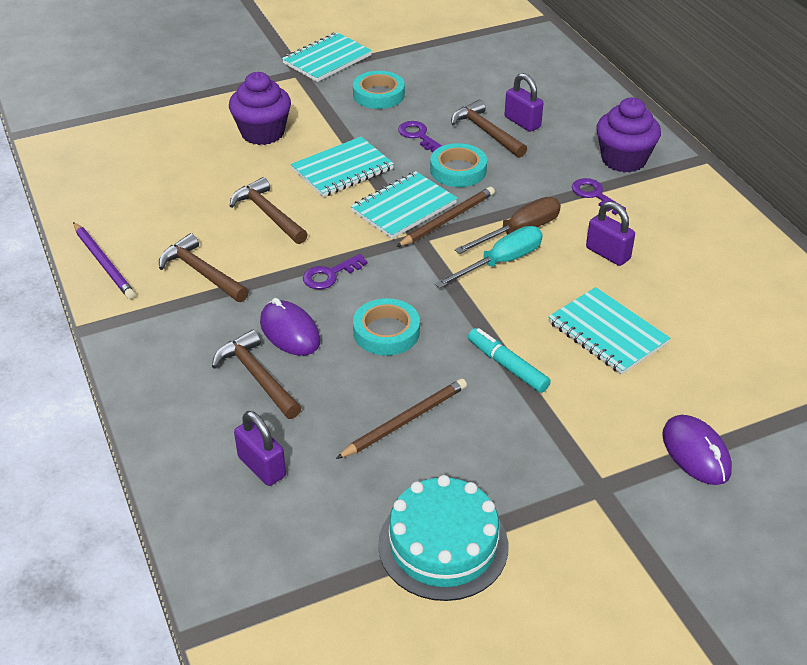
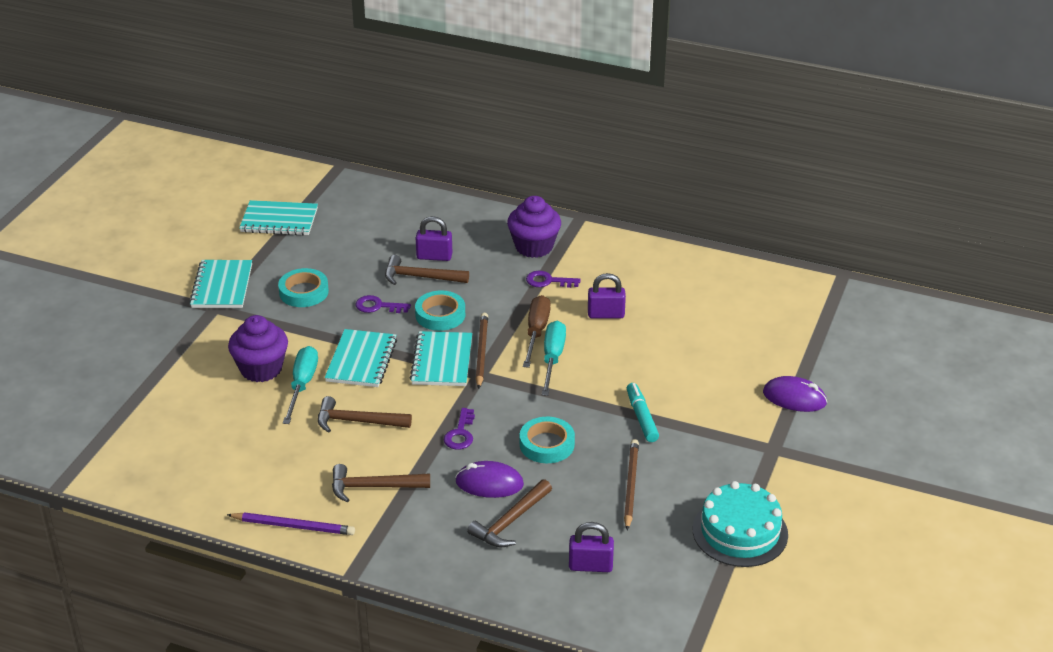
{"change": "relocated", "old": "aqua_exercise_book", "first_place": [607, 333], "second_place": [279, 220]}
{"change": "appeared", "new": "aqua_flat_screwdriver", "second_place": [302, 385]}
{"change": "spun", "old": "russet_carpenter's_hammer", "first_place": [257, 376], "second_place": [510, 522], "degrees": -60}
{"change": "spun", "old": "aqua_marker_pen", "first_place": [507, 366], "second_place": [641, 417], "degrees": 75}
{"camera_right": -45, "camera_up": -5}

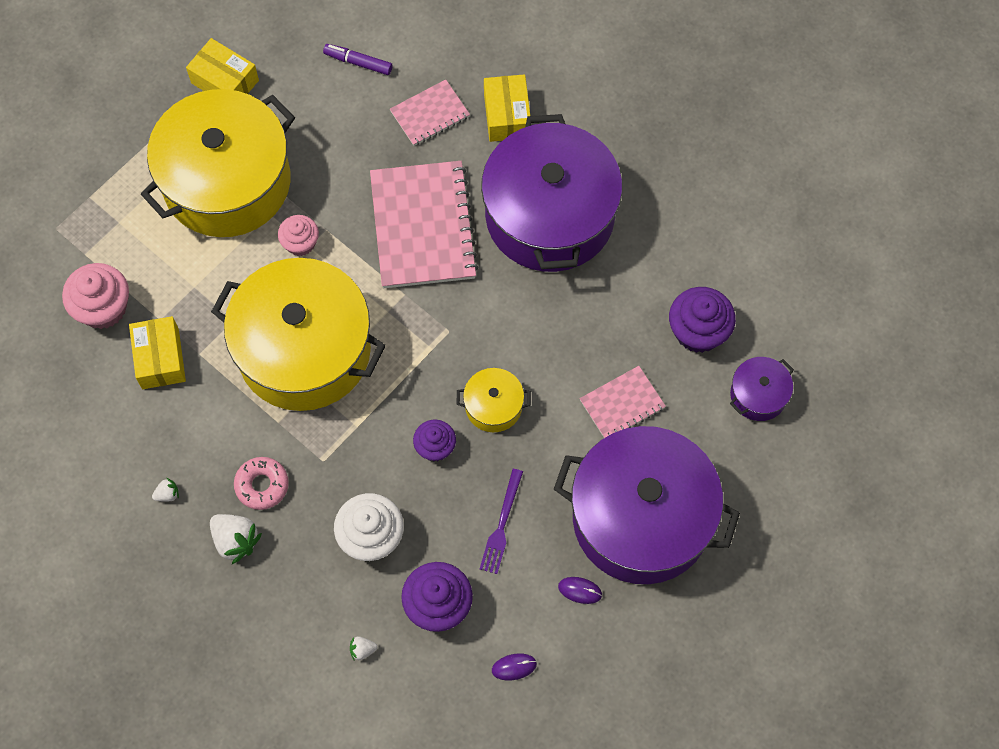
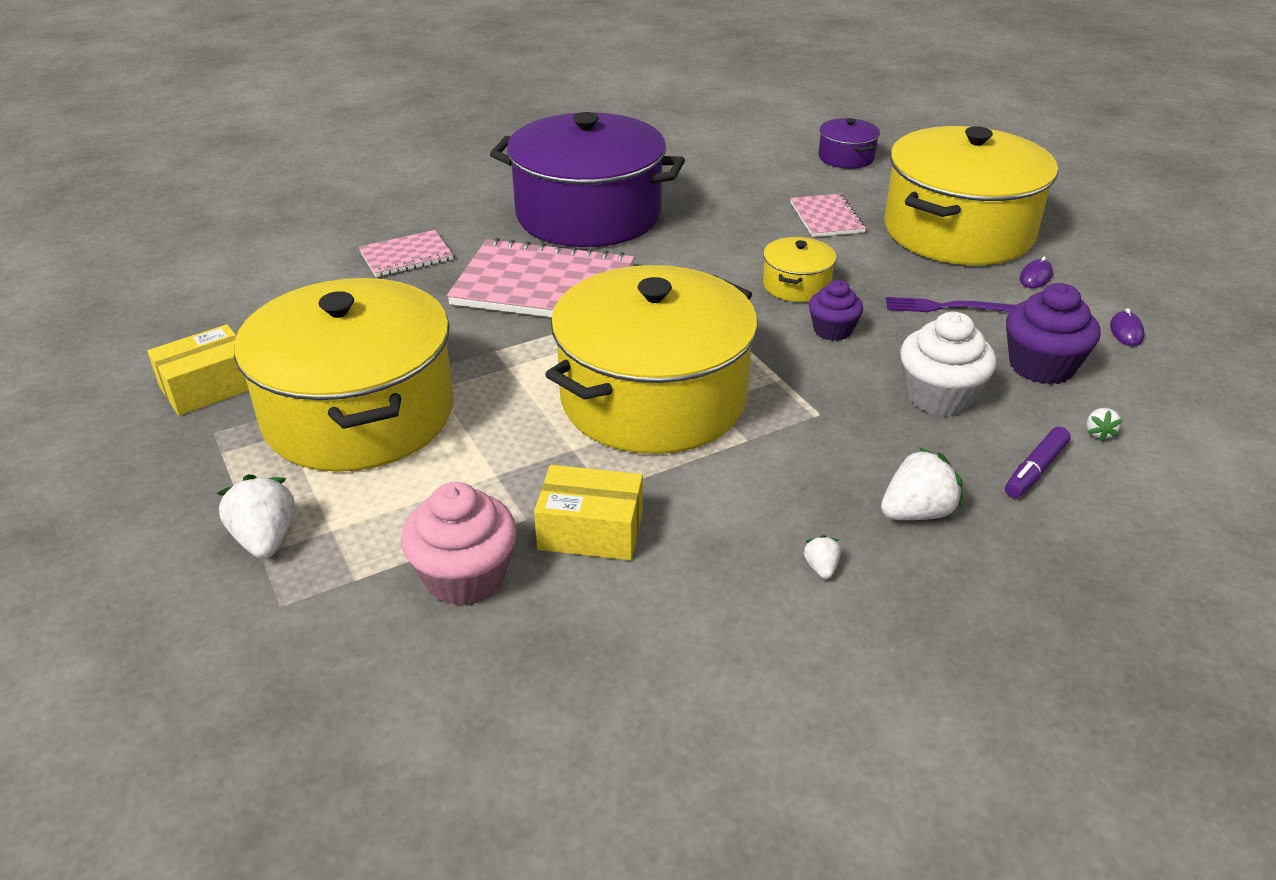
{"change": "appeared", "new": "snow-white_berry", "second_place": [265, 539]}
{"change": "spun", "old": "rosy_exercise_book", "first_place": [430, 114], "second_place": [406, 256], "degrees": 75}
{"change": "colour", "old": "violet_cooking_pot", "new": "yellow_cooking_pot", "first_place": [641, 518], "second_place": [958, 231]}
{"change": "spun", "old": "violet_dinner_fork", "first_place": [501, 525], "second_place": [946, 307], "degrees": 150}
{"change": "relocated", "old": "violet_marker_pen", "first_place": [358, 62], "second_place": [1035, 470]}
{"change": "missing", "old": "rosy_glazed_donut", "first_place": [262, 485]}
{"change": "missing", "old": "rosy_cupcake", "first_place": [300, 243]}
{"change": "missing", "old": "yellow_parcel", "first_place": [507, 115]}
{"change": "missing", "old": "violet_cupcake", "first_place": [698, 331]}
{"camera_right": -70, "camera_up": -30}

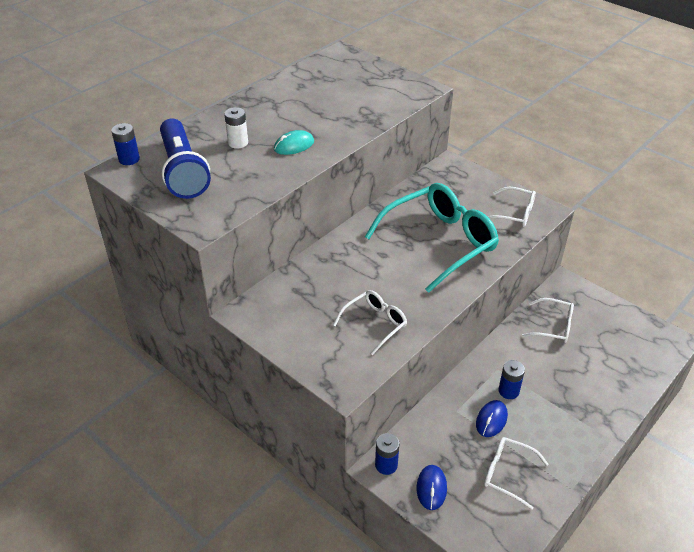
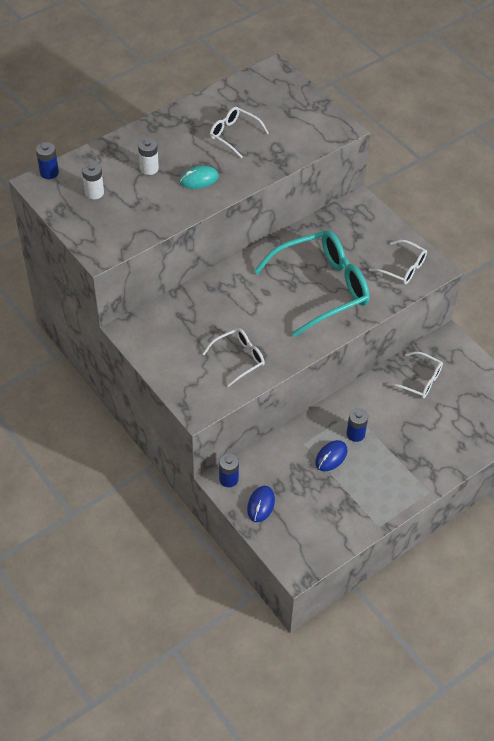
{"change": "exchanged", "old": "blue_flashlight", "new": "snow-white_power_cell", "first_place": [183, 171], "second_place": [94, 192]}
{"change": "relocated", "old": "snow-white_spectacles", "first_place": [507, 474], "second_place": [234, 135]}
{"camera_right": 10, "camera_up": 10}

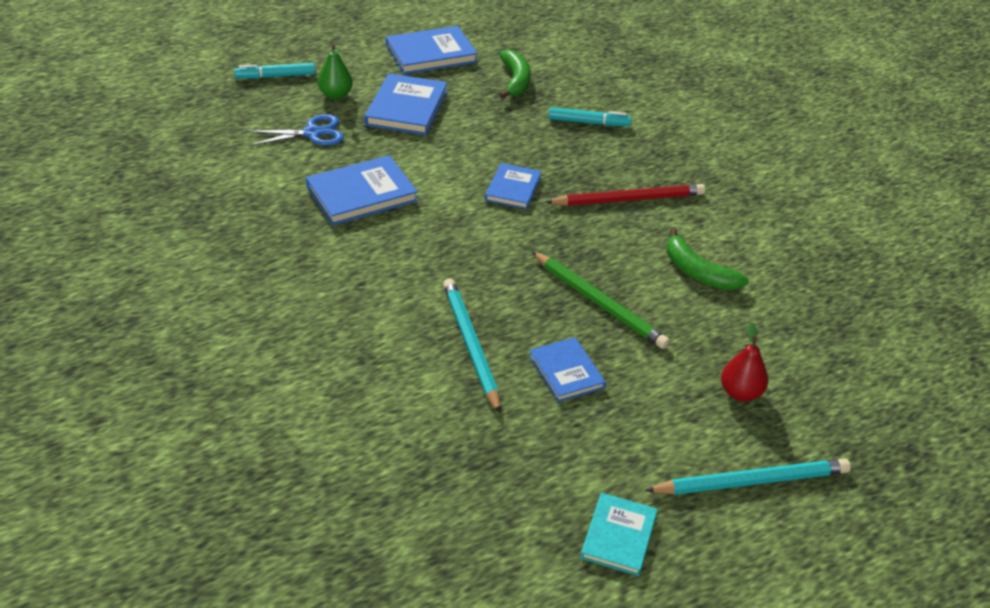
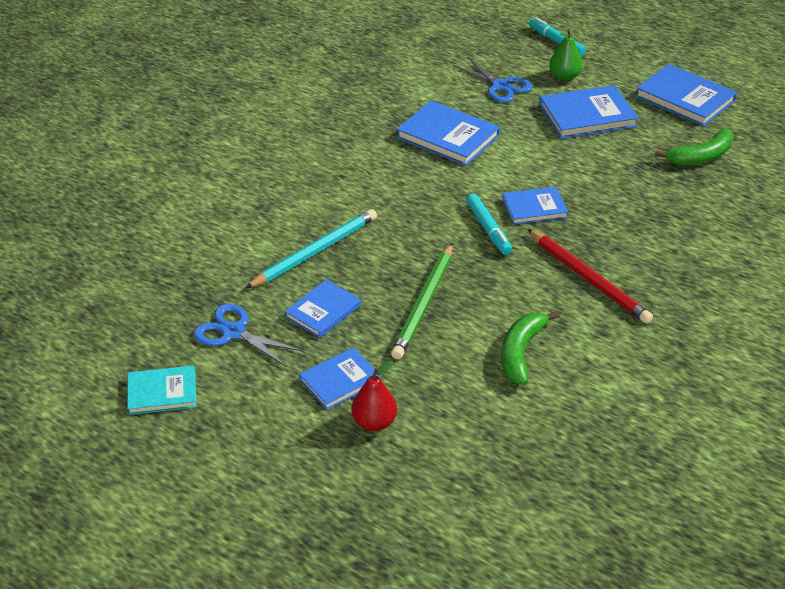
{"change": "appeared", "new": "blue_pair_of_scissors", "second_place": [234, 332]}
{"change": "appeared", "new": "blue_book", "second_place": [340, 380]}
{"change": "relocated", "old": "aqua_marker_pen", "first_place": [588, 122], "second_place": [488, 229]}
{"change": "missing", "old": "aqua_lead_pencil", "first_place": [751, 481]}
{"camera_right": 65, "camera_up": 0}

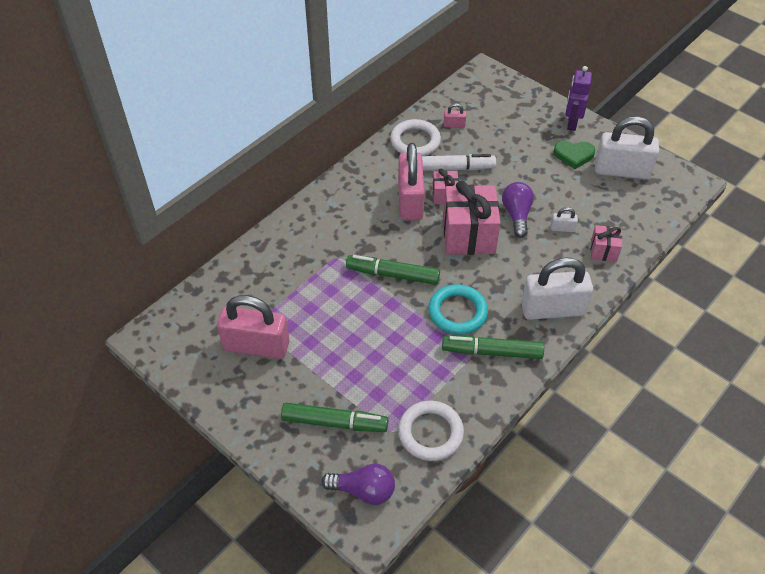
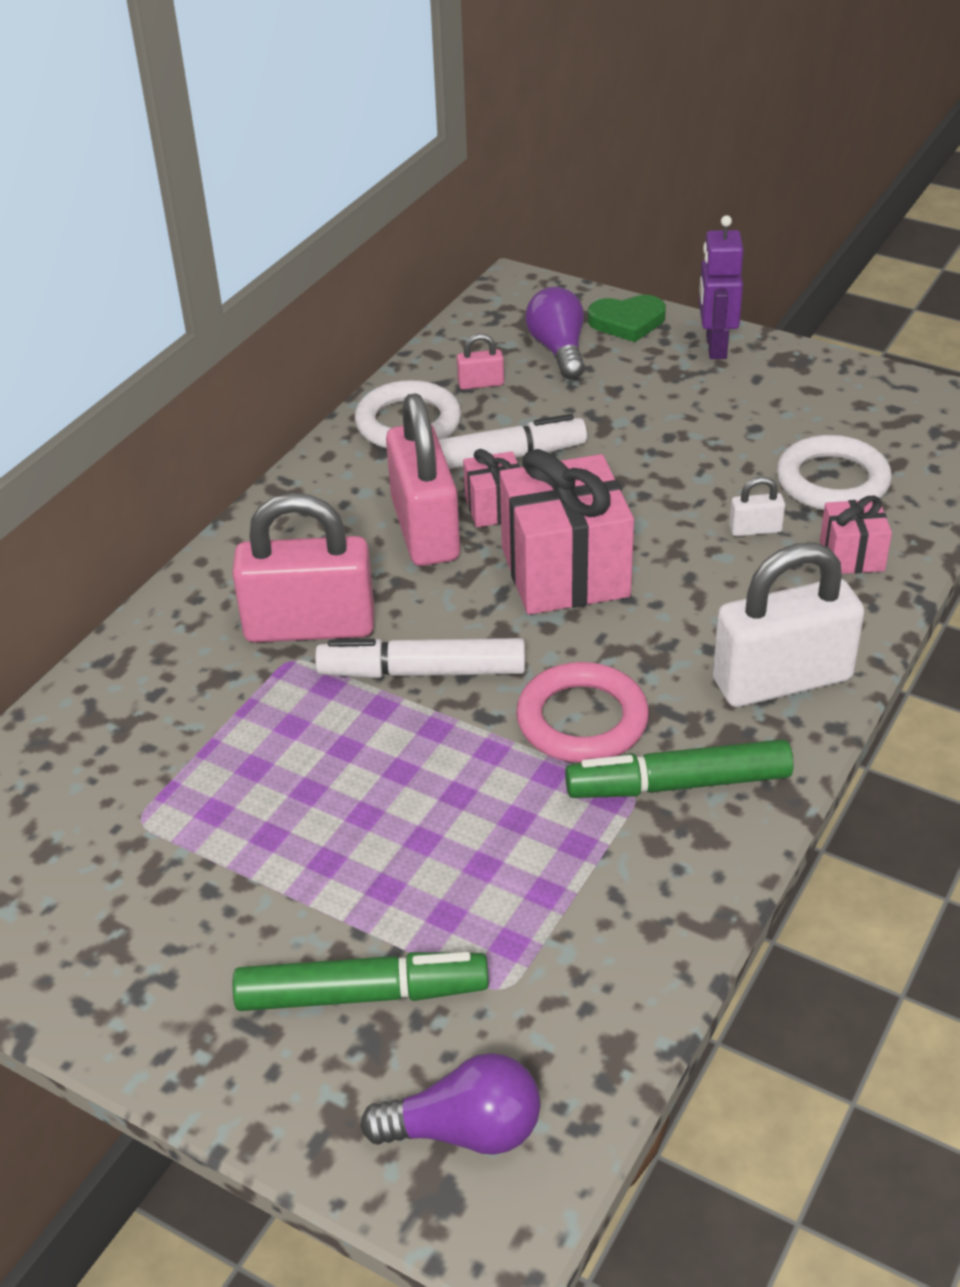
{"change": "relocated", "old": "rosy_padlock", "first_place": [256, 346], "second_place": [310, 626]}
{"change": "colour", "old": "green_marker_pen", "new": "snow-white_marker_pen", "first_place": [393, 274], "second_place": [422, 672]}
{"change": "colour", "old": "aqua_ring", "new": "rosy_ring", "first_place": [457, 312], "second_place": [582, 720]}
{"change": "relocated", "old": "violet_lightbulb", "first_place": [516, 215], "second_place": [558, 350]}
{"change": "relocated", "old": "green_love_heart", "first_place": [573, 155], "second_place": [627, 322]}
{"change": "relocated", "old": "snow-white_ring", "first_place": [430, 433], "second_place": [832, 481]}
{"change": "missing", "old": "snow-white_padlock", "first_place": [621, 170]}
{"camera_right": -10, "camera_up": -10}

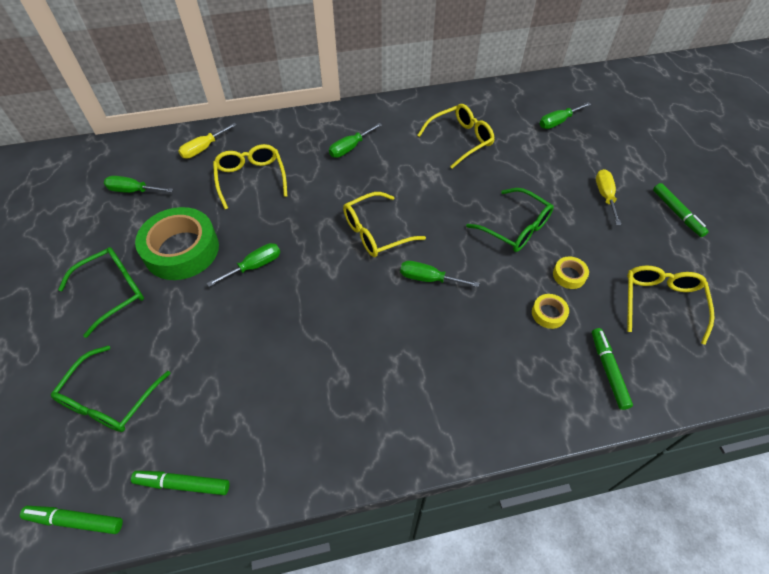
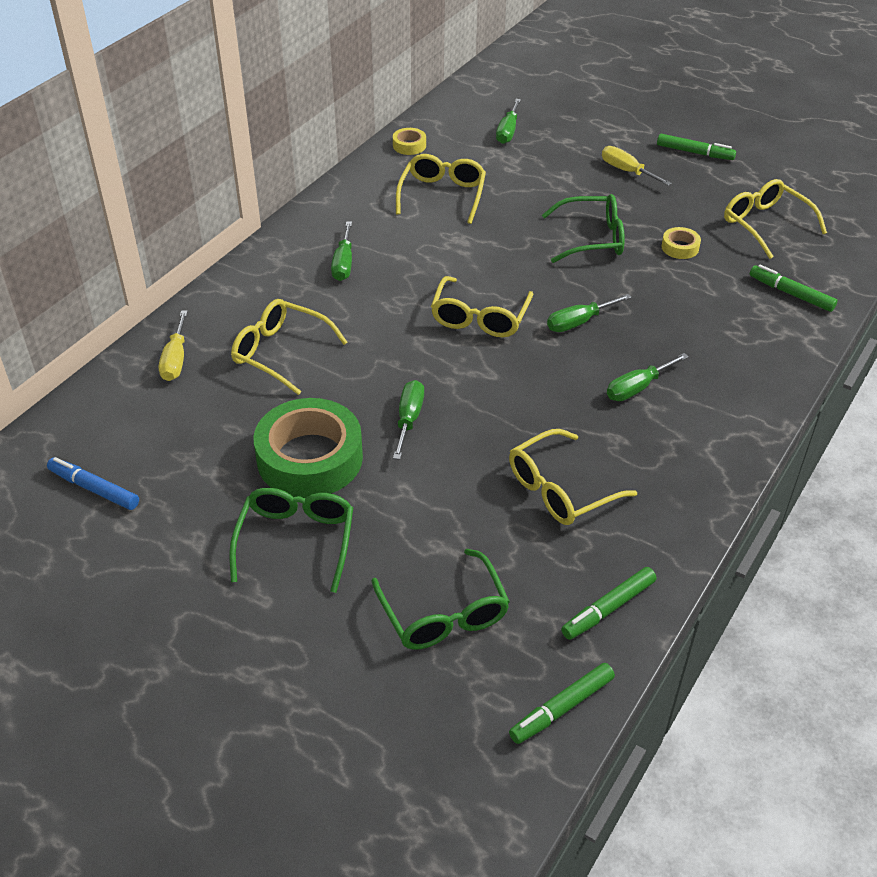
{"change": "appeared", "new": "blue_marker_pen", "second_place": [94, 489]}
{"change": "relocated", "old": "yellow_tape", "first_place": [548, 313], "second_place": [409, 145]}
{"change": "appeared", "new": "yellow_spectacles", "second_place": [560, 489]}
{"change": "relocated", "old": "green_flat_screwdriver", "first_place": [133, 191], "second_place": [637, 388]}
{"camera_right": -45, "camera_up": -10}

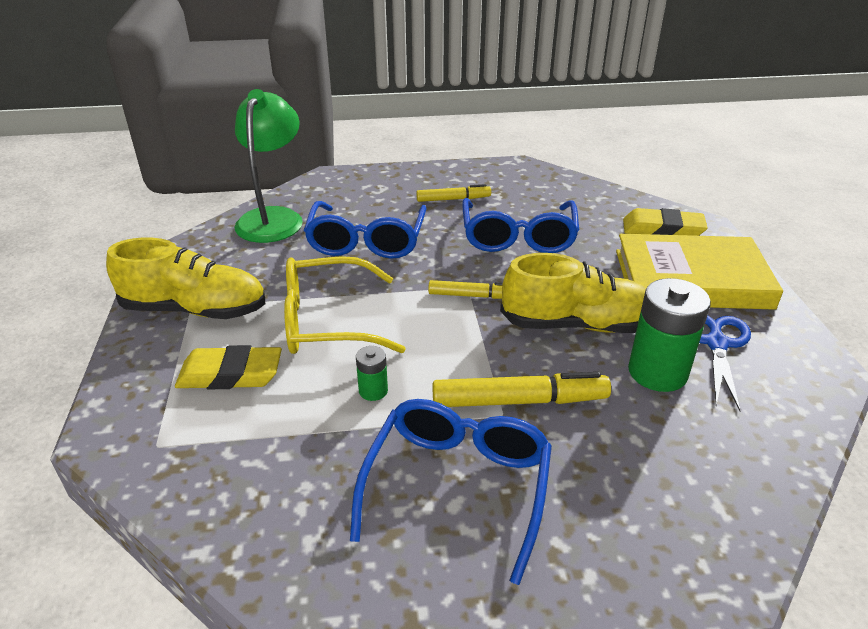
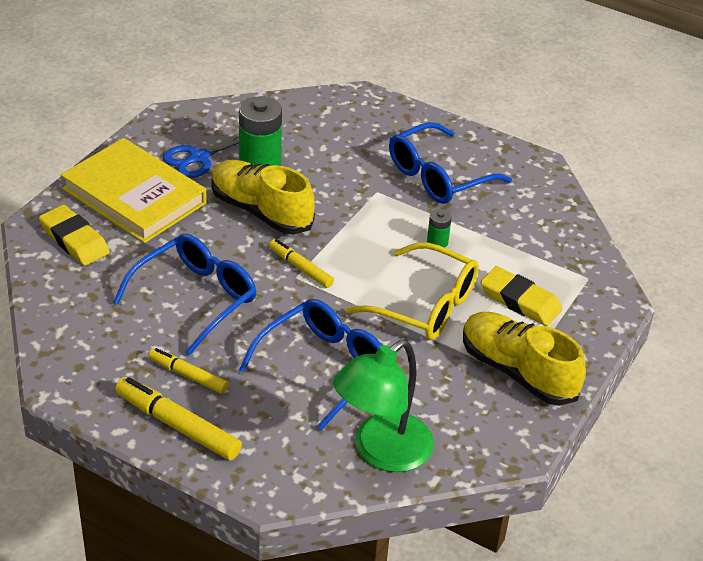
{"change": "relocated", "old": "yellow_marker_pen", "first_place": [518, 401], "second_place": [178, 426]}
{"camera_right": -145, "camera_up": 5}

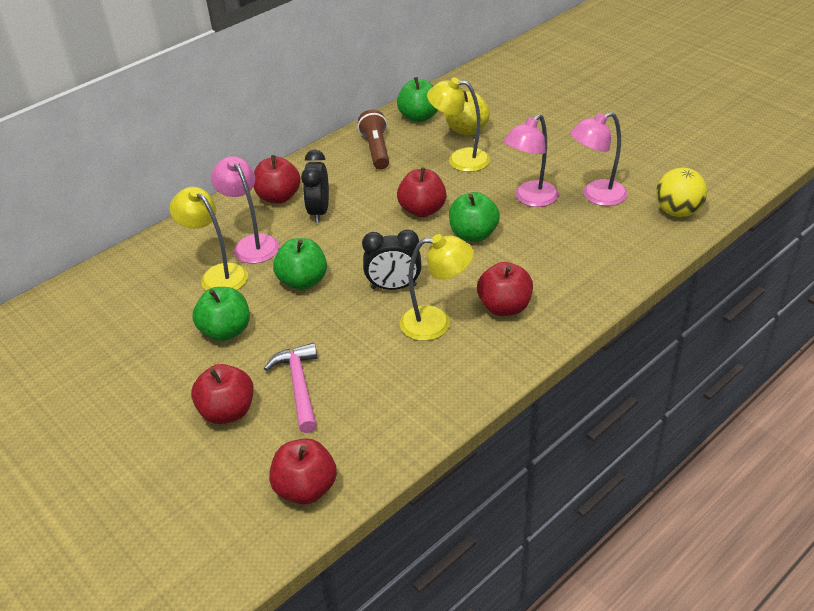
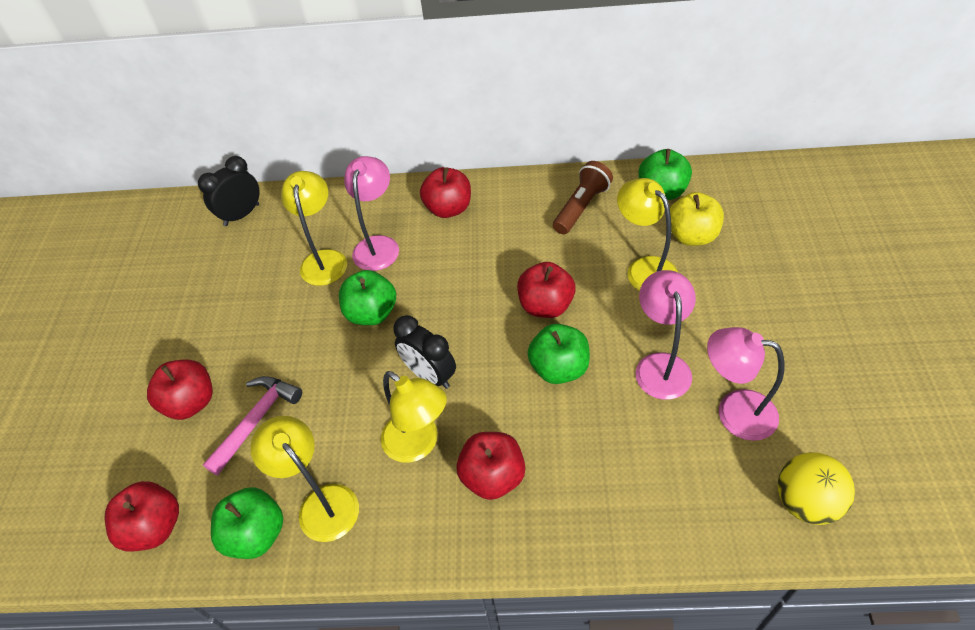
{"change": "relocated", "old": "ebony_clock", "first_place": [319, 211], "second_place": [241, 215]}
{"change": "relocated", "old": "green_apple", "first_place": [226, 331], "second_place": [256, 534]}
{"change": "appeared", "new": "yellow_reading_lamp", "second_place": [321, 503]}
{"change": "spun", "old": "rosy_reading_lamp", "first_place": [530, 199], "second_place": [660, 365], "degrees": 90}
{"camera_right": 45, "camera_up": 10}

